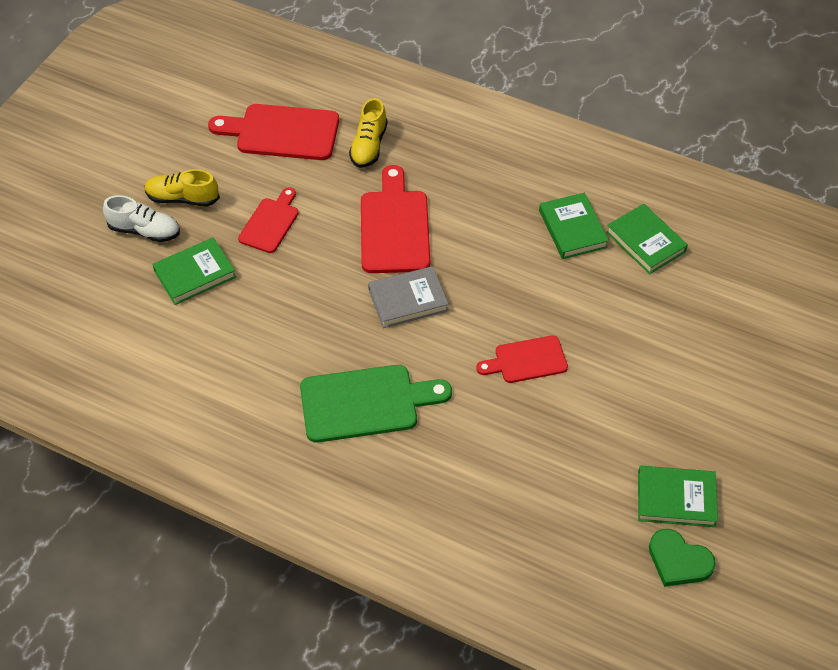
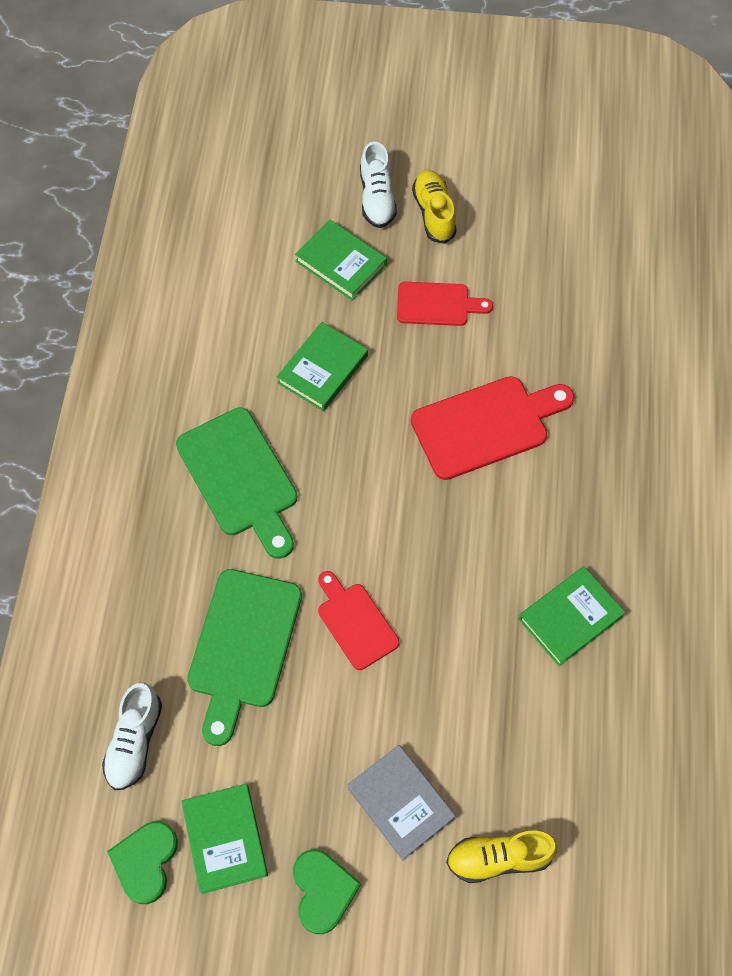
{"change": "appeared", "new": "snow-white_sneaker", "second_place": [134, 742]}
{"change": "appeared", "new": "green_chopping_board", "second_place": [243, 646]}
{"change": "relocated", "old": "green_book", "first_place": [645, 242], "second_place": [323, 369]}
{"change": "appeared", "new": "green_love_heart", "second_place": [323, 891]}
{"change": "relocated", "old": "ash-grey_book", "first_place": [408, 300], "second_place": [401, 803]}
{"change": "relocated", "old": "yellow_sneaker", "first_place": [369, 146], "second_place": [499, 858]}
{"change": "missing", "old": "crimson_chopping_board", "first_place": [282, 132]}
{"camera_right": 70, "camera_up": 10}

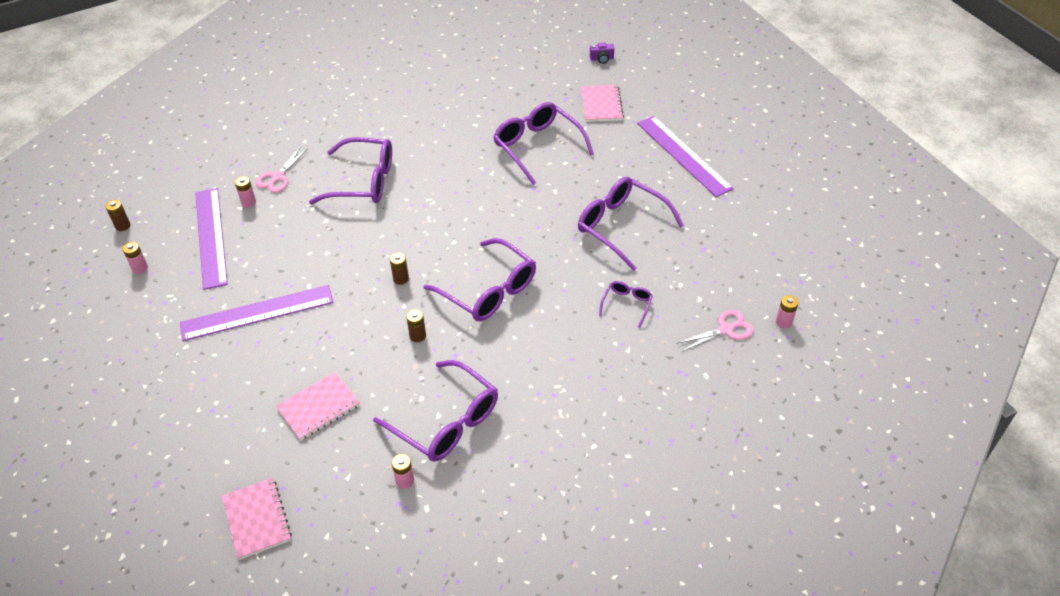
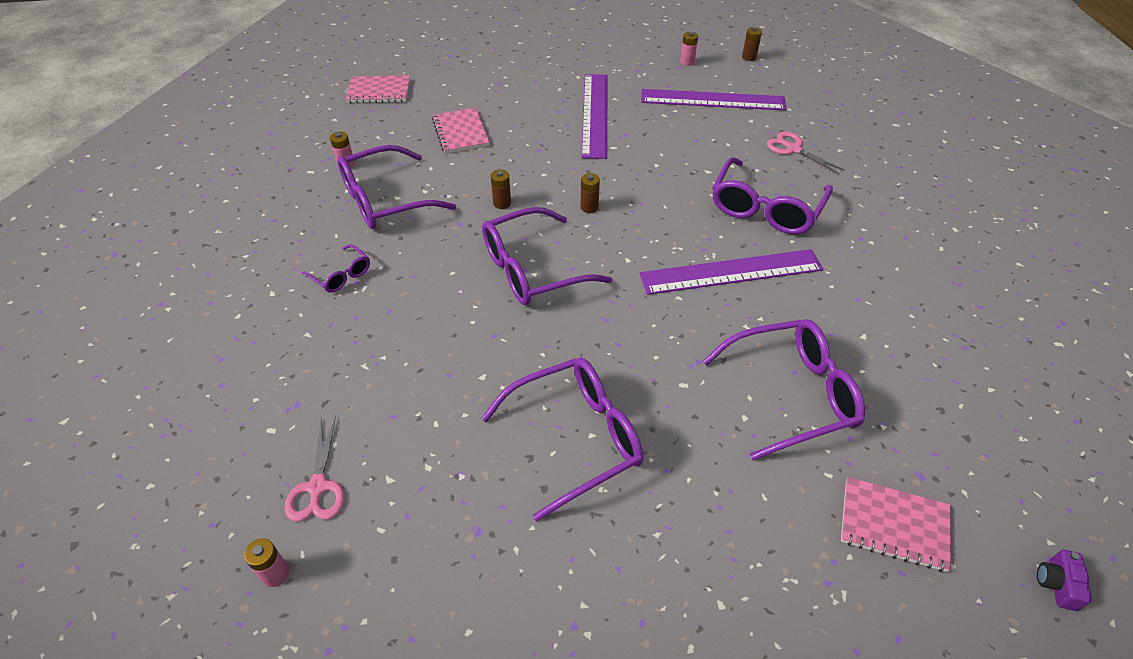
{"change": "relocated", "old": "violet_spectacles", "first_place": [627, 304], "second_place": [341, 275]}
{"change": "relocated", "old": "violet_ruler", "first_place": [683, 155], "second_place": [731, 272]}
{"change": "missing", "old": "rosy_power_cell", "first_place": [248, 202]}
{"camera_right": 110, "camera_up": 0}

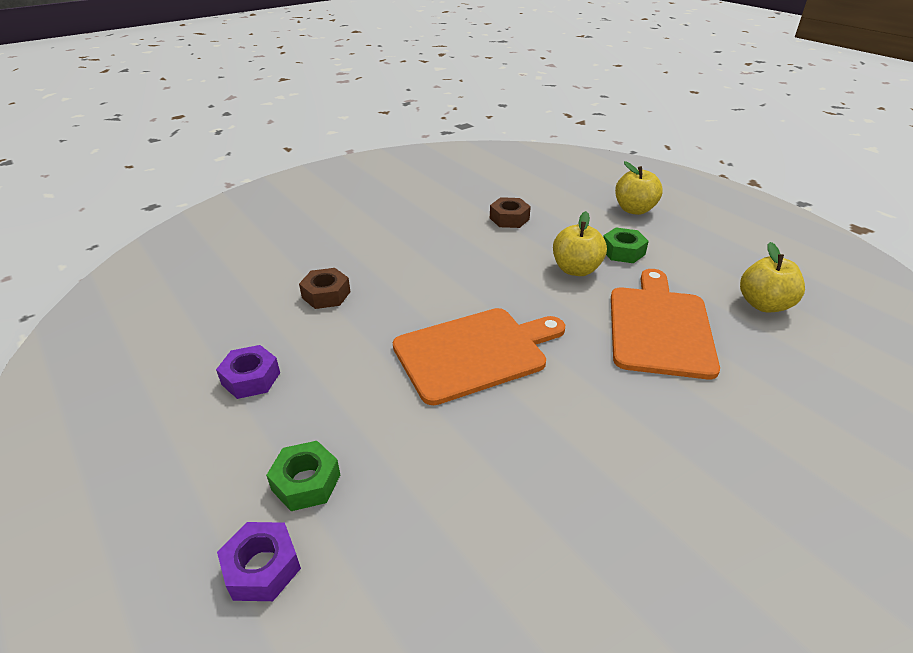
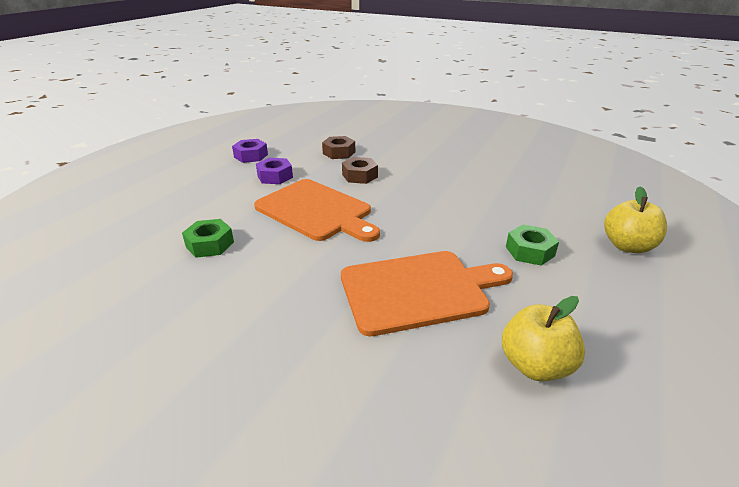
{"change": "relocated", "old": "green_nut", "first_place": [306, 482], "second_place": [210, 244]}
{"change": "relocated", "old": "violet_nut", "first_place": [262, 567], "second_place": [275, 176]}
{"change": "relocated", "old": "russet_nut", "first_place": [509, 218], "second_place": [360, 176]}
{"change": "missing", "old": "yellow_apple", "first_place": [576, 269]}
{"camera_right": 65, "camera_up": -5}

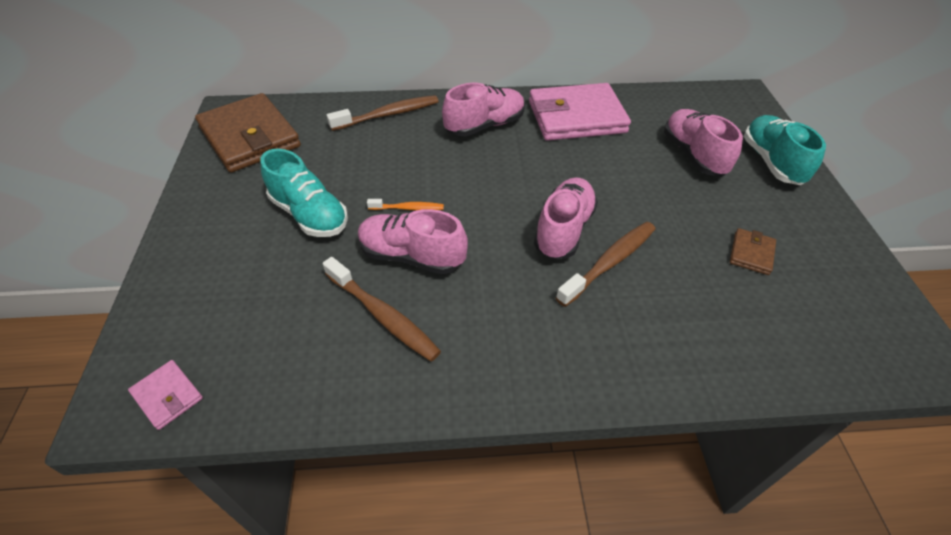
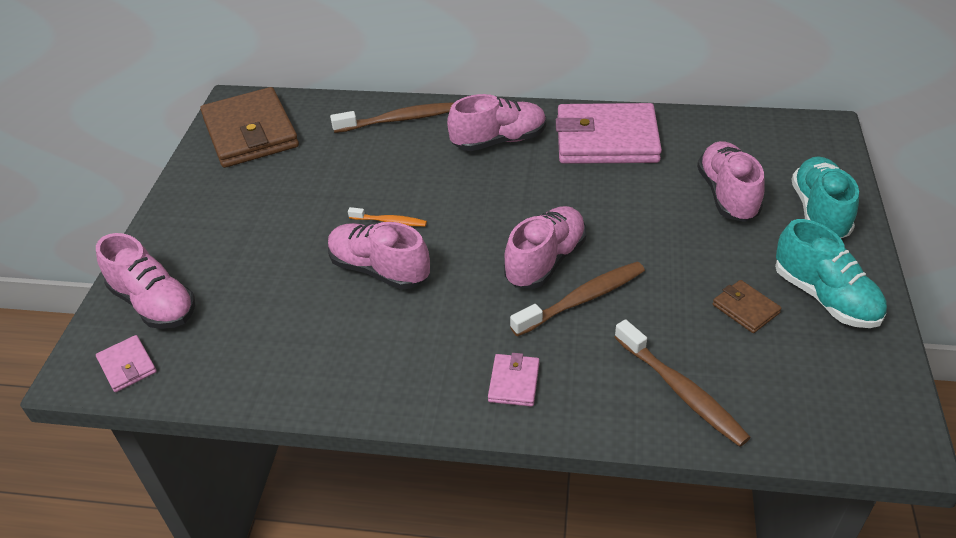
{"change": "appeared", "new": "rosy_sneaker", "second_place": [154, 303]}
{"change": "appeared", "new": "rosy_wallet", "second_place": [514, 382]}
{"change": "relocated", "old": "russet_toothbrush", "first_place": [383, 316], "second_place": [681, 391]}
{"change": "spun", "old": "russet_wallet", "first_place": [751, 253], "second_place": [745, 309], "degrees": -75}
{"change": "relocated", "old": "aqua_sneaker", "first_place": [309, 215], "second_place": [825, 297]}
{"camera_right": 15, "camera_up": -5}

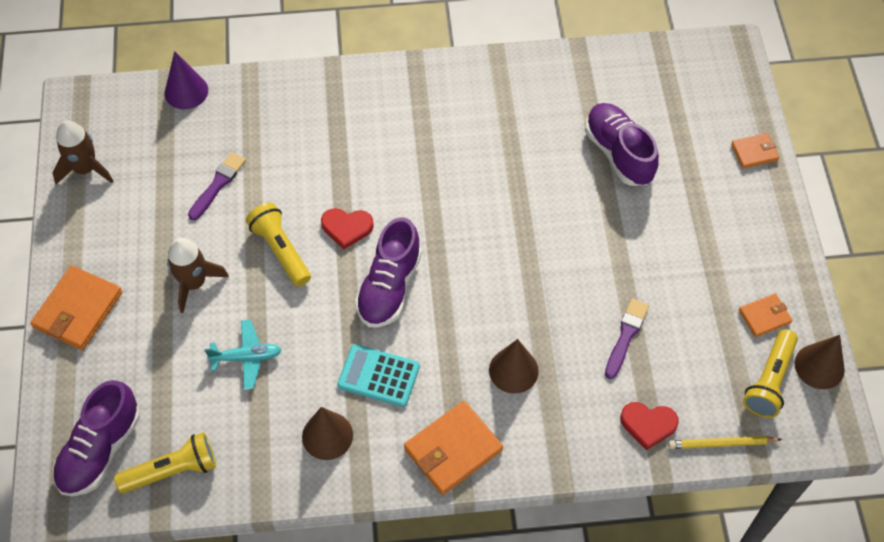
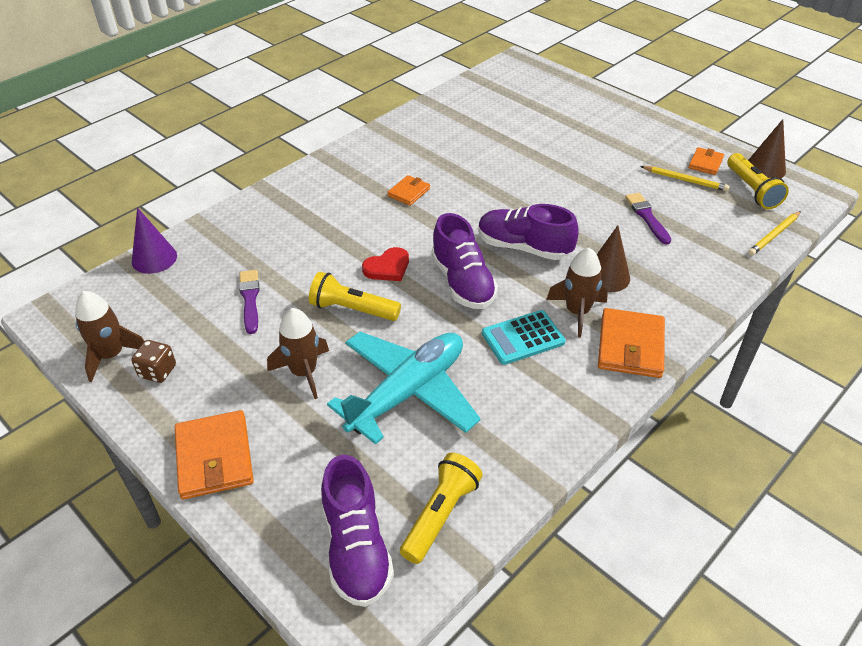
{"change": "appeared", "new": "russet_dice", "second_place": [157, 371]}
{"change": "size", "old": "aqua_toy_plane", "first_place": [246, 357], "second_place": [408, 392], "factor": 2.06}
{"change": "relocated", "old": "orange-coloured_wallet", "first_place": [754, 152], "second_place": [409, 192]}
{"change": "relocated", "old": "violet_sneaker", "first_place": [618, 153], "second_place": [524, 247]}
{"change": "appeared", "new": "russet_toy_rocket", "second_place": [577, 312]}
{"change": "appeared", "new": "yellow_lead_pencil", "second_place": [685, 180]}
{"change": "missing", "old": "russet_solid_cone", "first_place": [327, 435]}
{"change": "missing", "old": "crimson_love_heart", "first_place": [648, 424]}
{"camera_right": -40, "camera_up": -15}

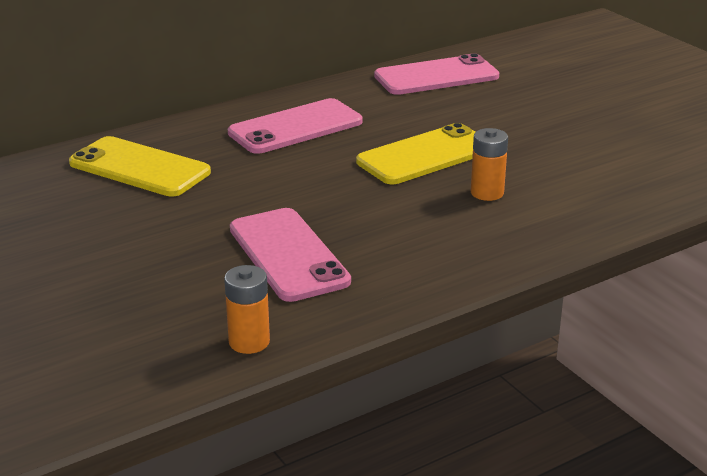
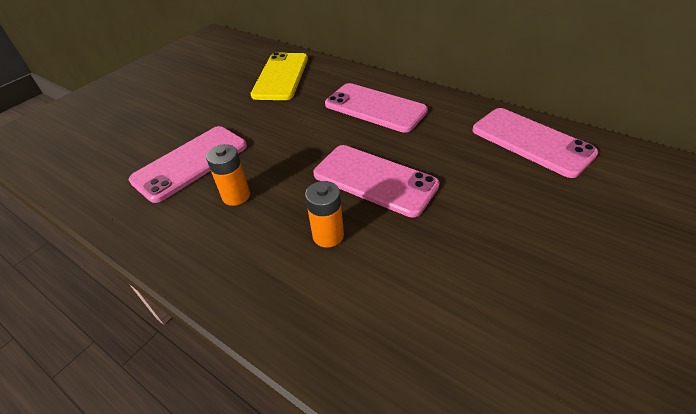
{"change": "relocated", "old": "orange-coloured_power_cell", "first_place": [249, 342], "second_place": [236, 196]}
{"change": "colour", "old": "yellow_phone", "new": "rosy_phone", "first_place": [426, 155], "second_place": [374, 180]}
{"camera_right": 70, "camera_up": 15}

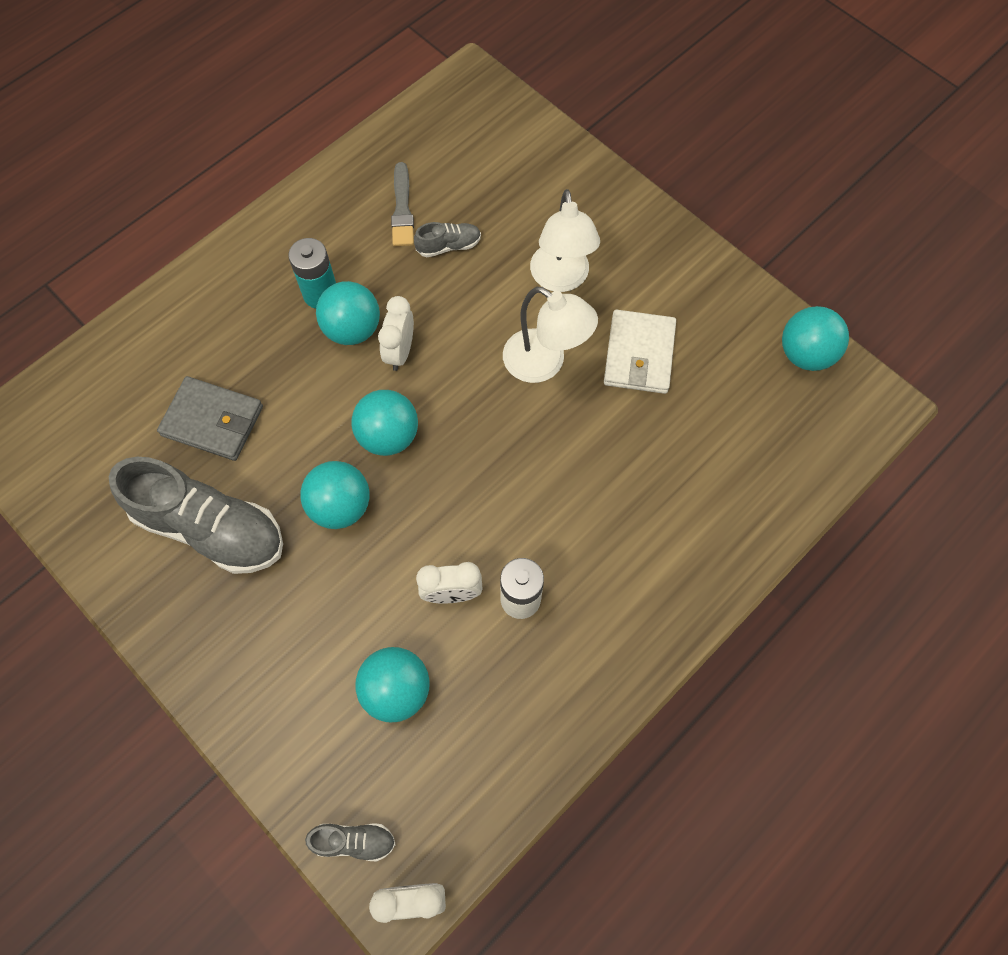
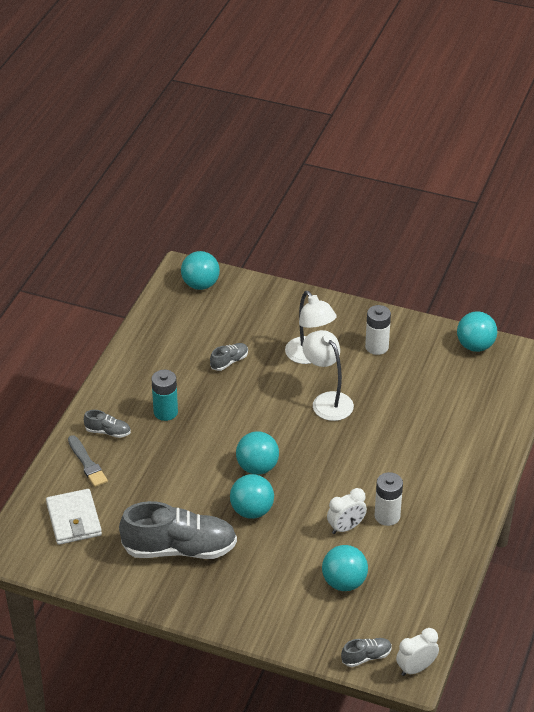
{"change": "relocated", "old": "snow-white_wallet", "first_place": [639, 354], "second_place": [74, 519]}
{"change": "relocated", "old": "ash-grey_paint_brush", "first_place": [402, 209], "second_place": [87, 463]}
{"change": "appeared", "new": "ash-grey_sneaker", "second_place": [108, 432]}
{"change": "relocated", "old": "aqua_ball", "first_place": [352, 329], "second_place": [200, 285]}
{"change": "spun", "old": "snow-white_reading_lamp", "first_place": [544, 363], "second_place": [327, 401], "degrees": -135}
{"change": "appeared", "new": "snow-white_power_cell", "second_place": [376, 347]}
{"change": "missing", "old": "ash-grey_wallet", "first_place": [213, 421]}
{"change": "missing", "old": "snow-white_clock", "first_place": [400, 352]}
{"camera_right": -25, "camera_up": -25}

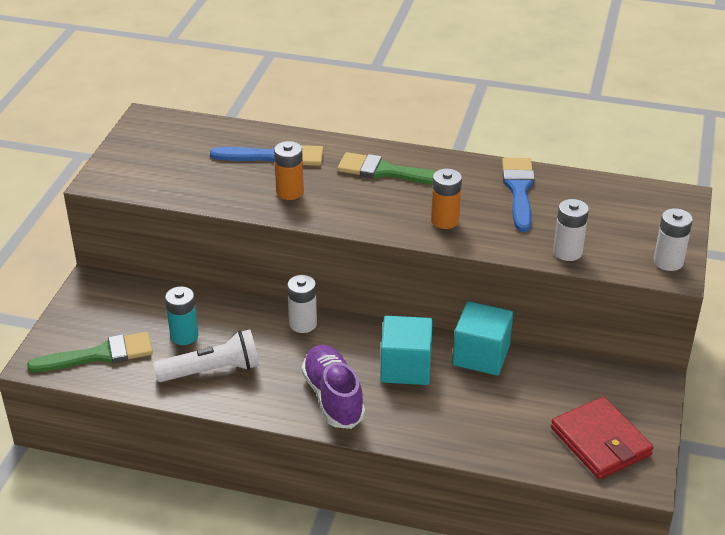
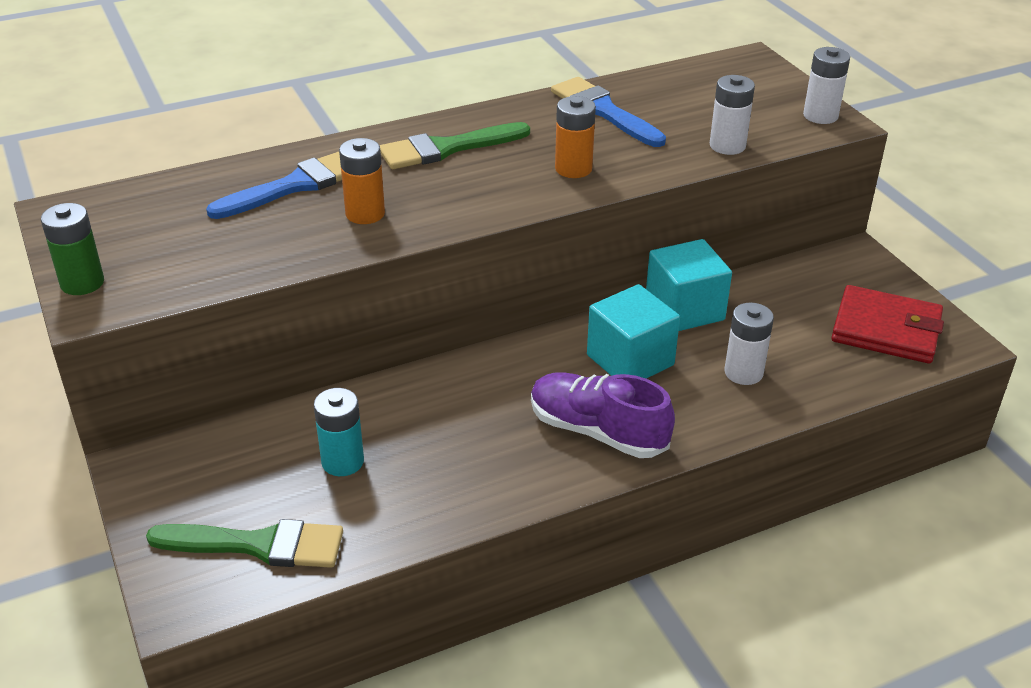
{"change": "appeared", "new": "green_power_cell", "second_place": [82, 283]}
{"change": "spun", "old": "green_paint_brush", "first_place": [99, 355], "second_place": [258, 545], "degrees": 60}
{"change": "relocated", "old": "snow-white_power_cell", "first_place": [303, 324], "second_place": [743, 372]}
{"change": "missing", "old": "snow-white_flashlight", "first_place": [212, 371]}
{"camera_right": -40, "camera_up": 0}

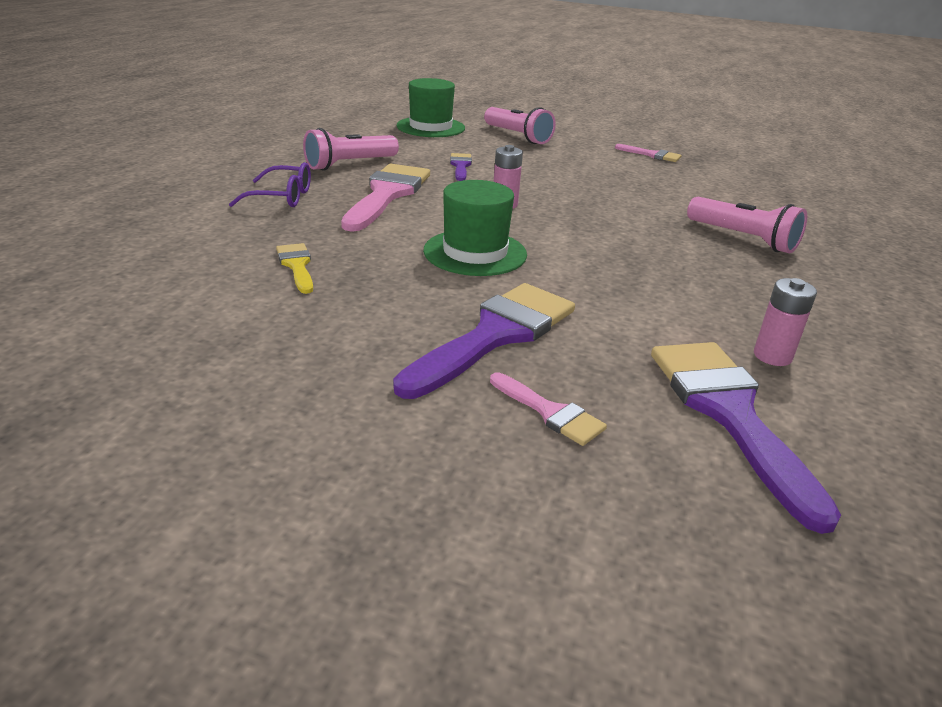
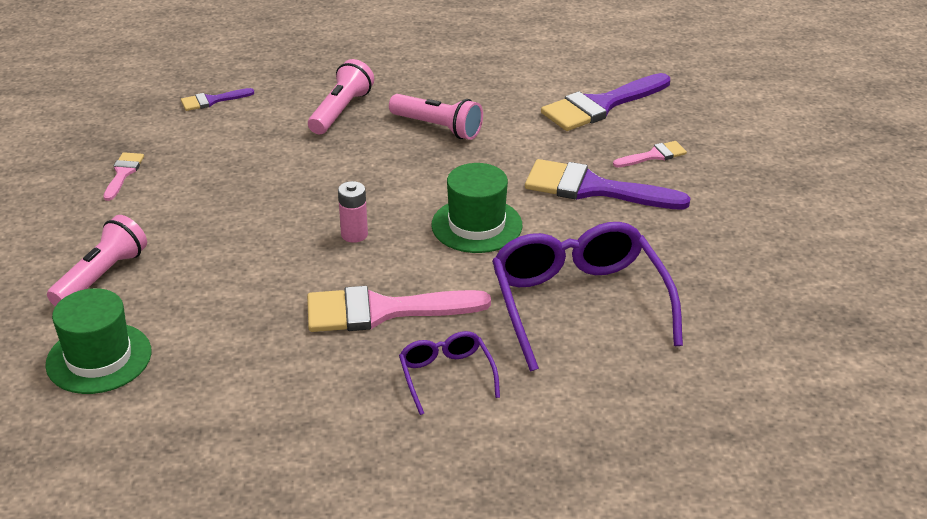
{"change": "relocated", "old": "violet_paint_brush", "first_place": [460, 166], "second_place": [212, 100]}
{"change": "relocated", "old": "rosy_flashlight", "first_place": [349, 164], "second_place": [438, 128]}
{"change": "exchanged", "old": "yellow_paint_brush", "new": "violet_spectacles", "first_place": [297, 266], "second_place": [578, 303]}
{"change": "spun", "old": "rosy_paint_brush", "first_place": [550, 412], "second_place": [653, 156], "degrees": 45}
{"change": "missing", "old": "rosy_power_cell", "first_place": [772, 356]}
{"camera_right": -110, "camera_up": 5}

